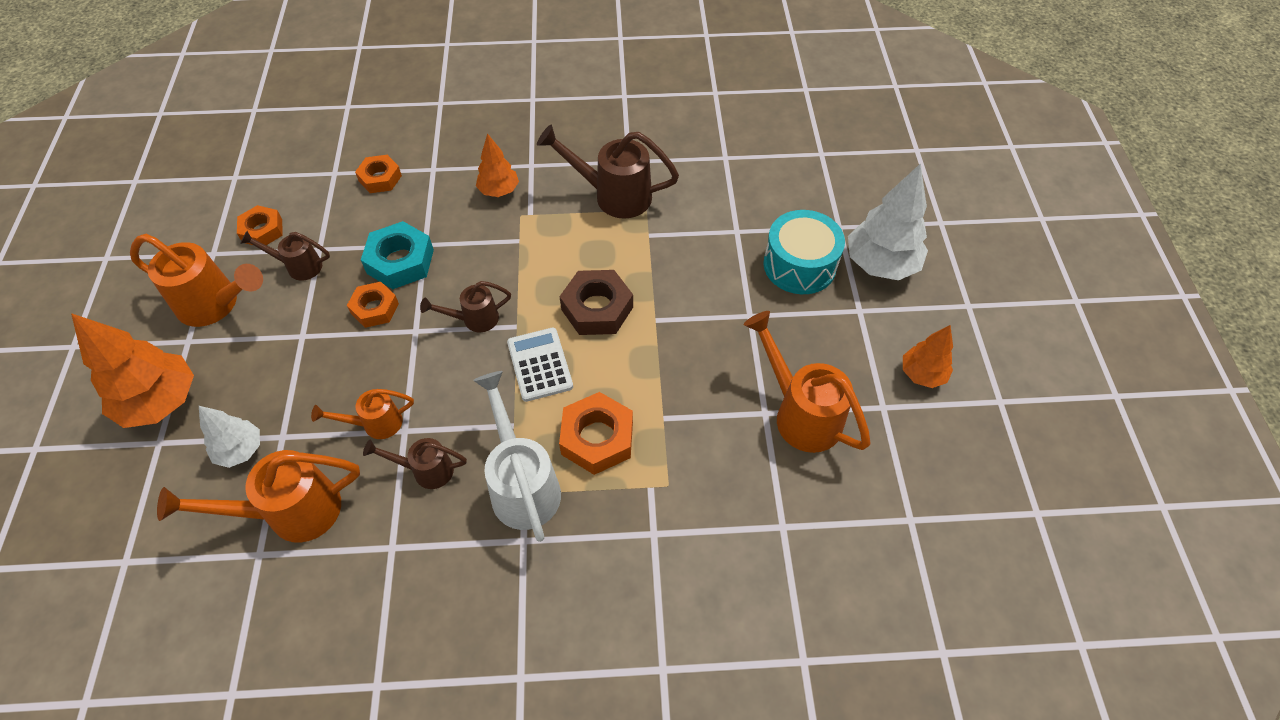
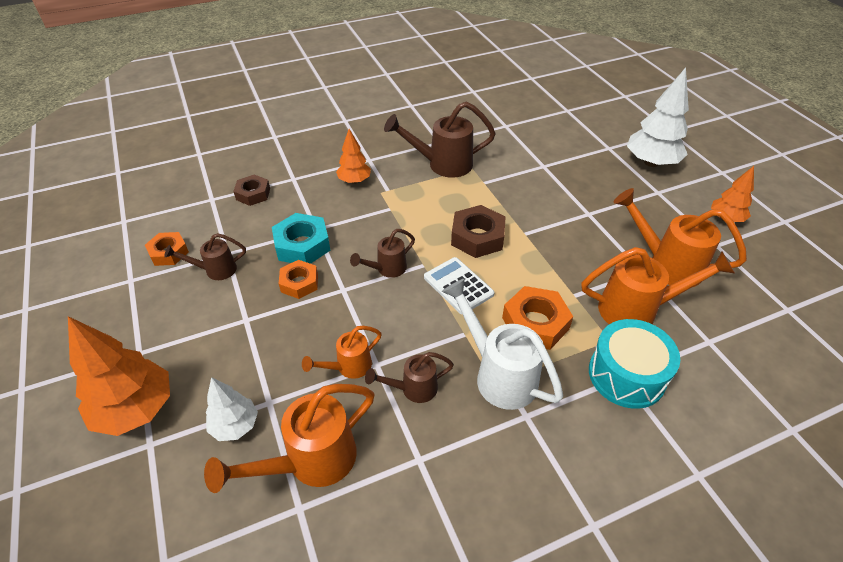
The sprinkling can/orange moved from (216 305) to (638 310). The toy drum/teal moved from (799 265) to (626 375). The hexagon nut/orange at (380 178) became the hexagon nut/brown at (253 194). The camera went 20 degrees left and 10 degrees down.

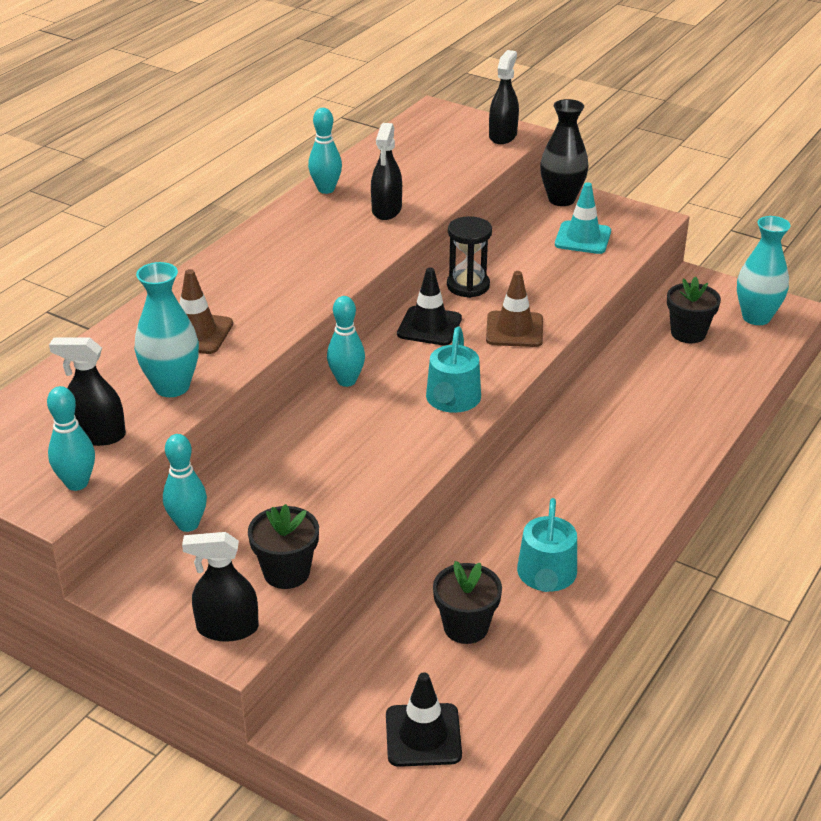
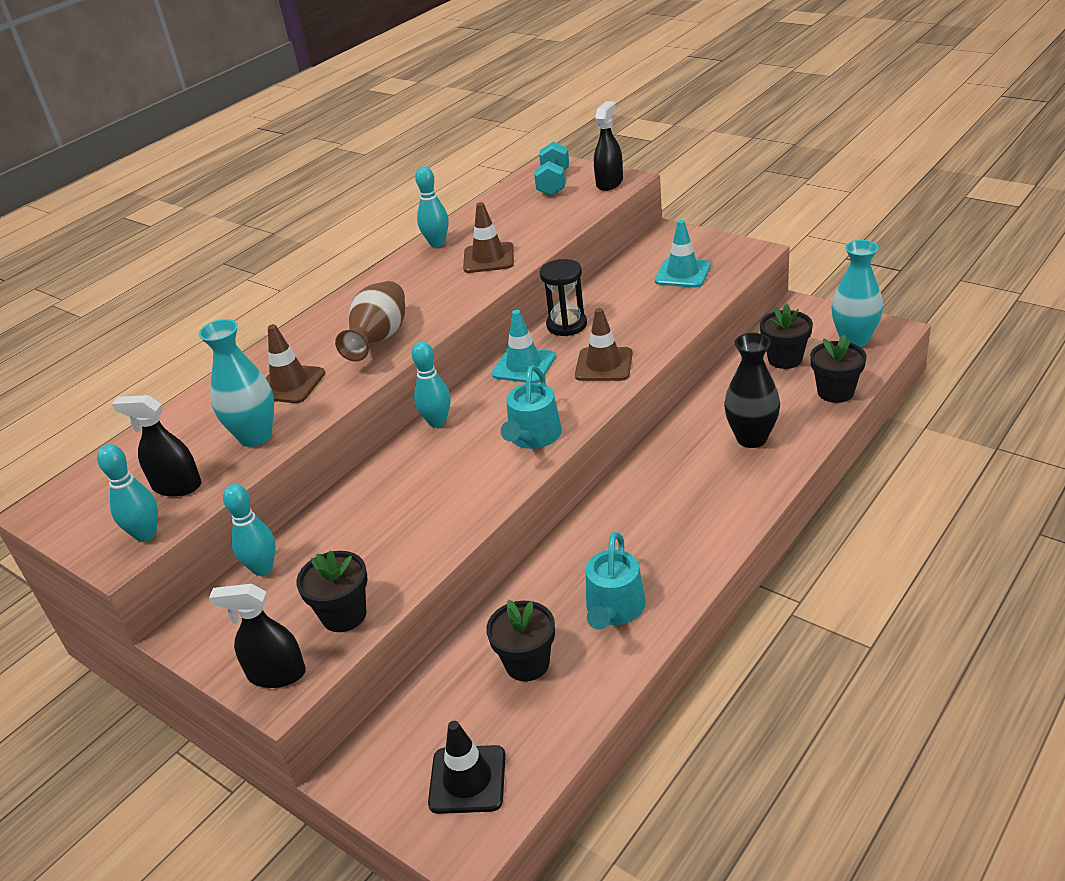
The tall vase/brown at (379 339) appeared. The dumbbell/teal at (553 183) appeared. The flower pot/black at (835 392) appeared. The tall vase/black moved from (561 199) to (751 438). The spray bottle/black at (386 210) was replaced by the traffic cone/brown at (488 258). The traffic cone/black at (429 326) became the traffic cone/teal at (524 366). The camera went 10 degrees right and 0 degrees up.

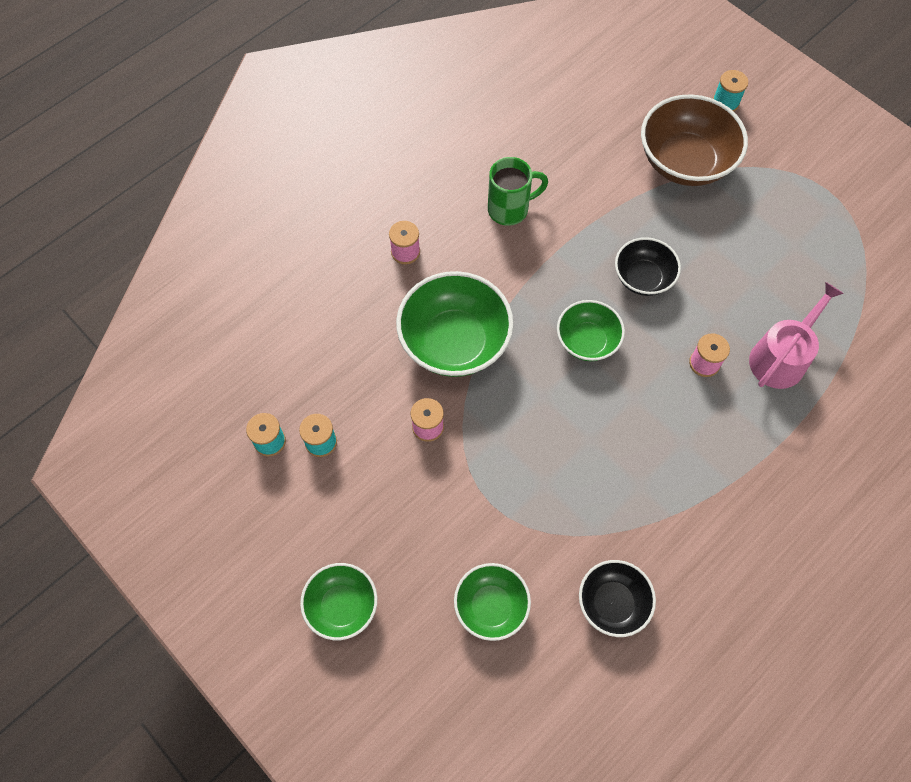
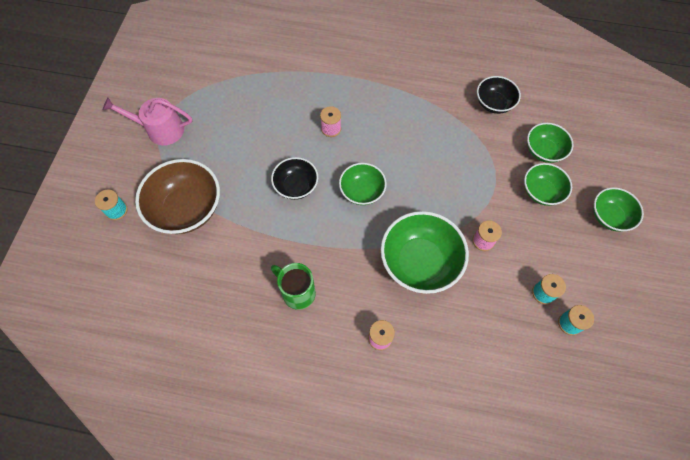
The bowl/green at (541 192) appeared. The sprinkling can/rose-pink moved from (781 357) to (160 129). The camera went 125 degrees left and 0 degrees up.

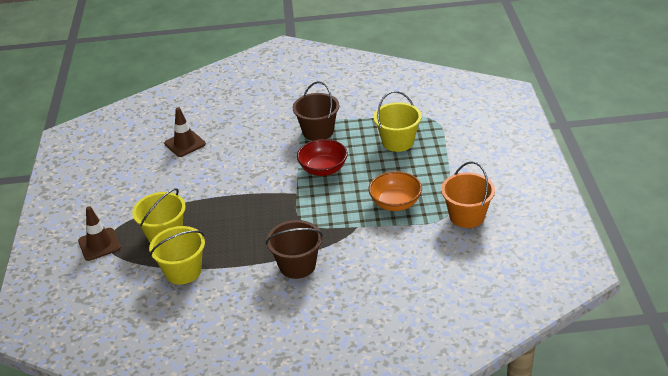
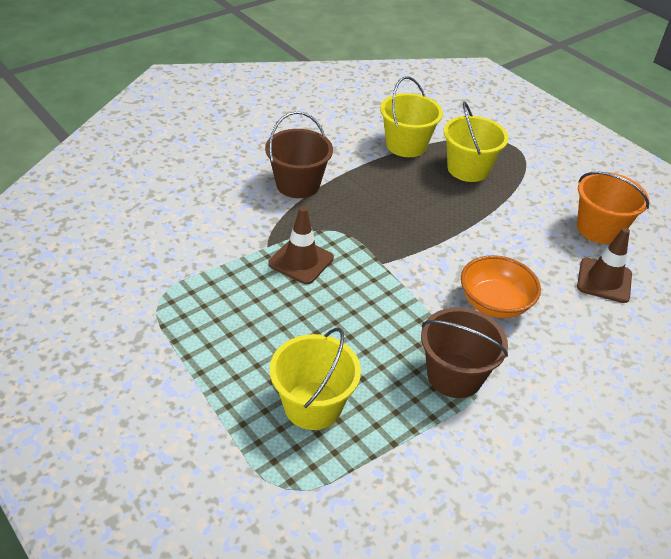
The bowl/red at (323 169) disappeared. The traffic cone/brown moved from (99 244) to (301 261). The bowl/orange moved from (395 203) to (494 303). The bucket/orange moved from (467 216) to (599 229). The camera went 140 degrees right and 5 degrees up.

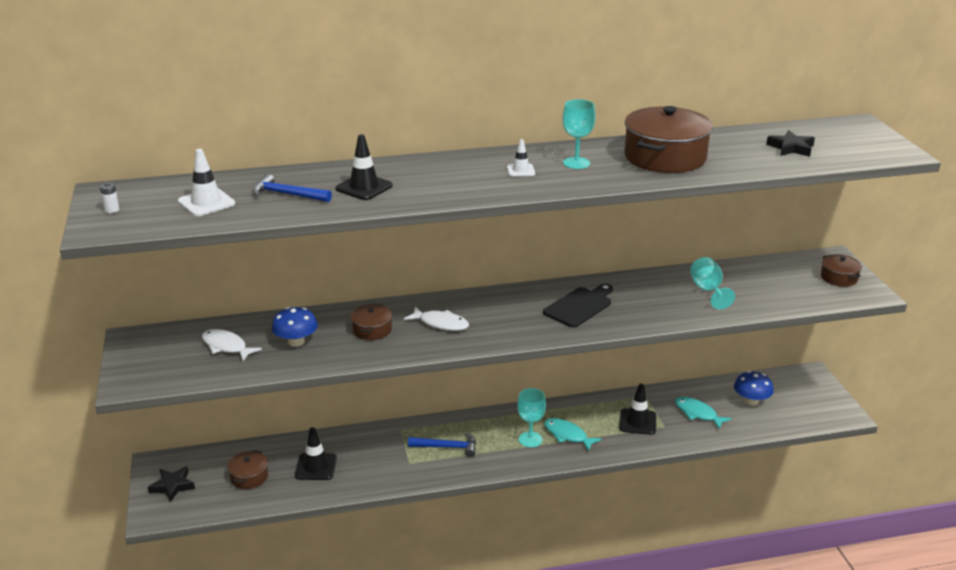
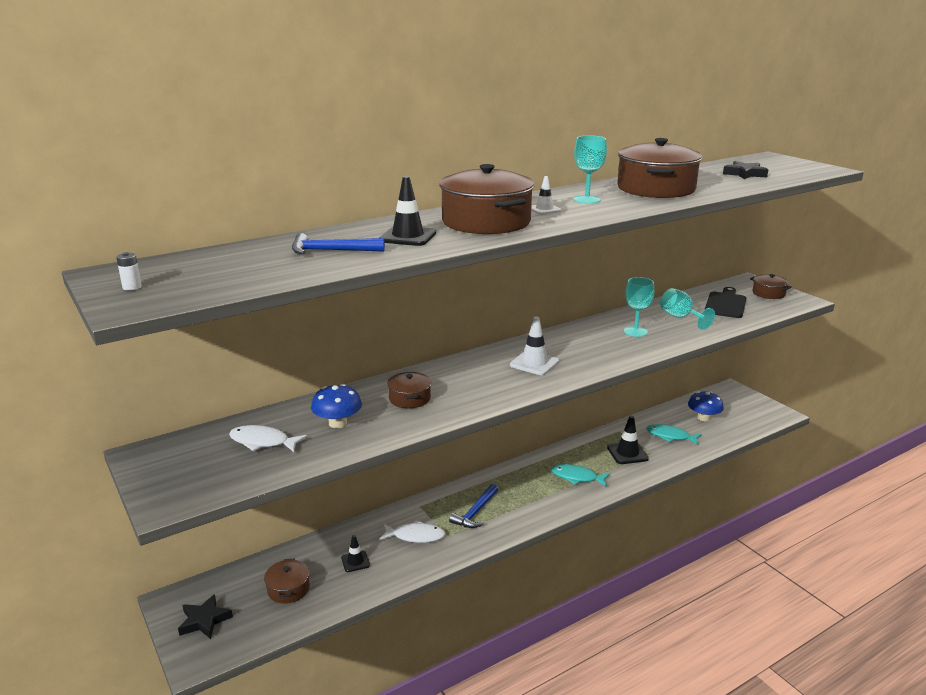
The cooking pot/brown at (486 222) appeared. The traffic cone/pure white moved from (206 203) to (534 363). The fish/pure white moved from (441 324) to (415 536). The goblet/teal moved from (530 439) to (635 331). The cutting board/black moved from (579 306) to (725 304). The hammer/blue at (447 447) turned 135 degrees clockwise. The traffic cone/black at (316 467) changed to 0.61 times the size. The camera went 20 degrees left and 5 degrees down.

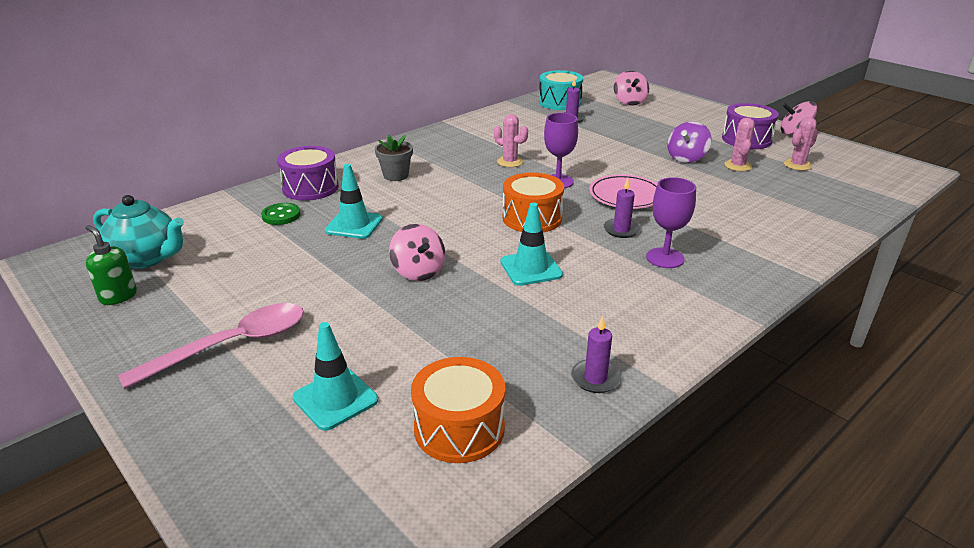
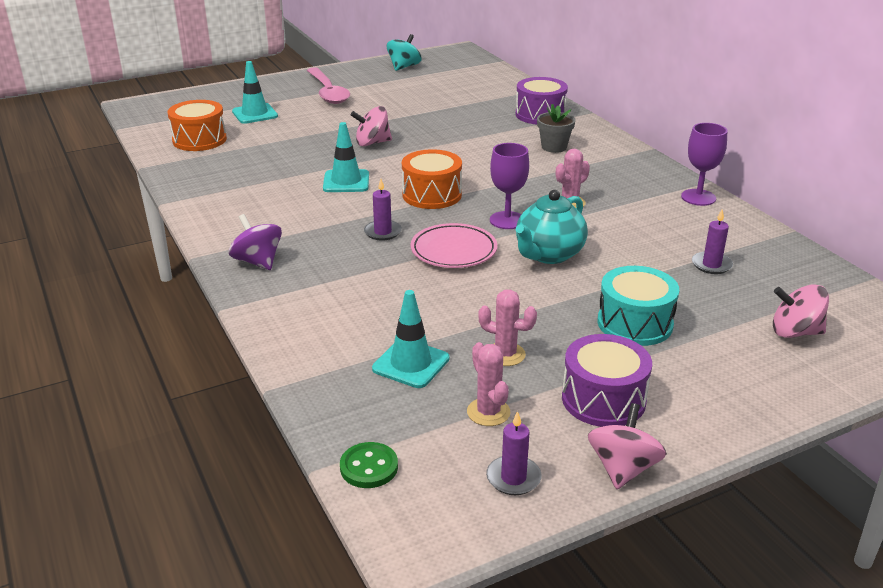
The teapot/teal moved from (147 258) to (548 254). The sewing button/green moved from (281 215) to (369 467). The traffic cone/teal moved from (354 225) to (411 364). The toy drum/teal moved from (560 102) to (635 323). The wax candle/purple moved from (595 378) to (513 478). The goblet/purple moved from (665 258) to (698 197). The spinning top/purple moved from (686 158) to (258 261). The soap dispenser/green at (118 296) was replaced by the spinning top/teal at (404 67). The camera went 105 degrees right and 0 degrees up.

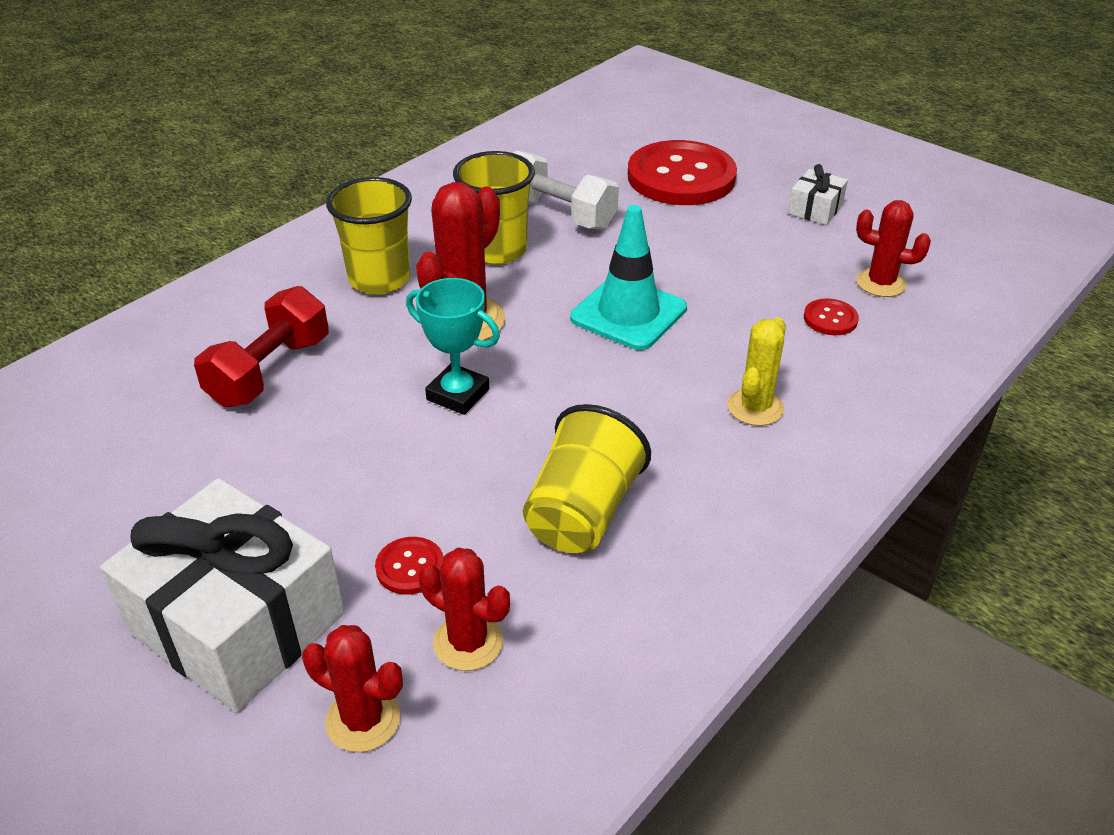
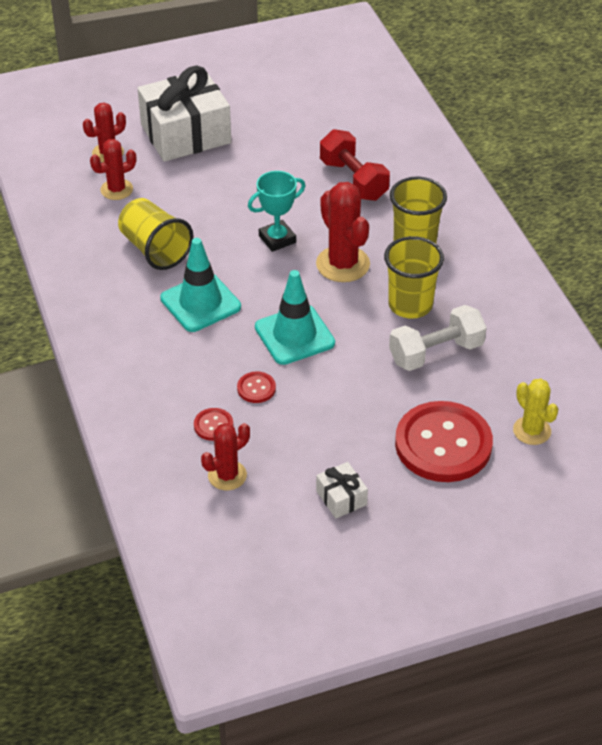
The traffic cone/teal at (200 303) appeared. The sewing button/red moved from (410 567) to (256 388). The prickly plant/golden moved from (755 407) to (532 431). The camera went 120 degrees right and 5 degrees up.

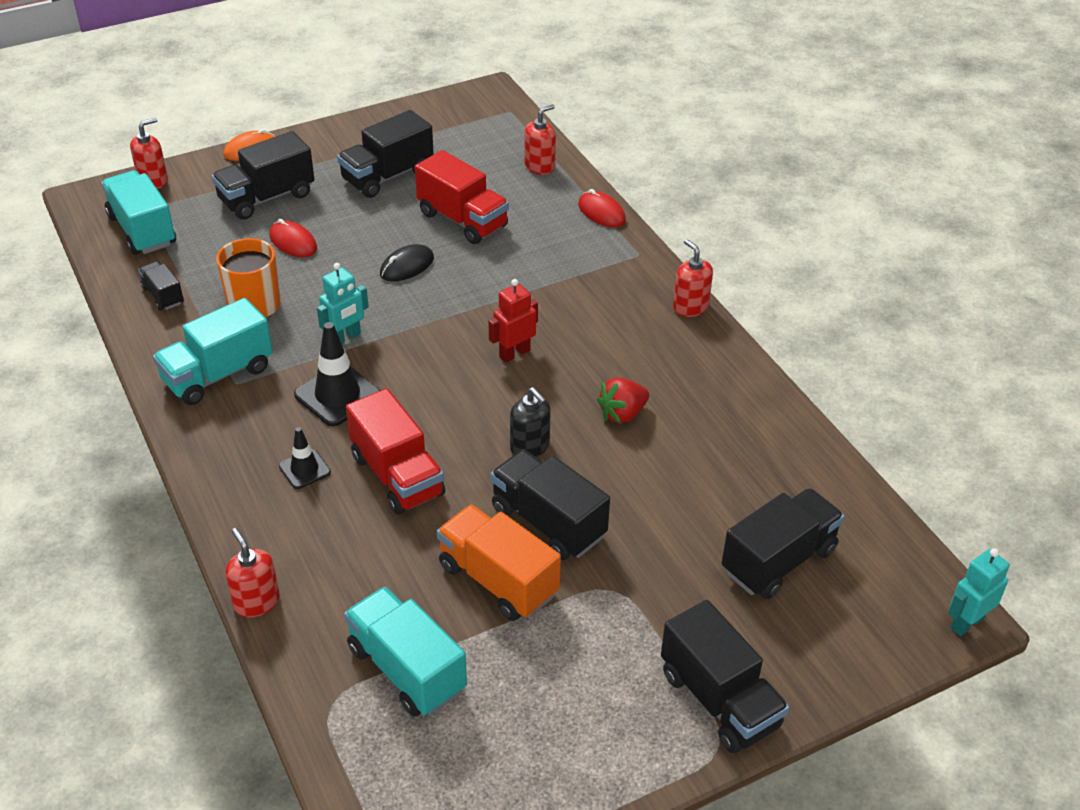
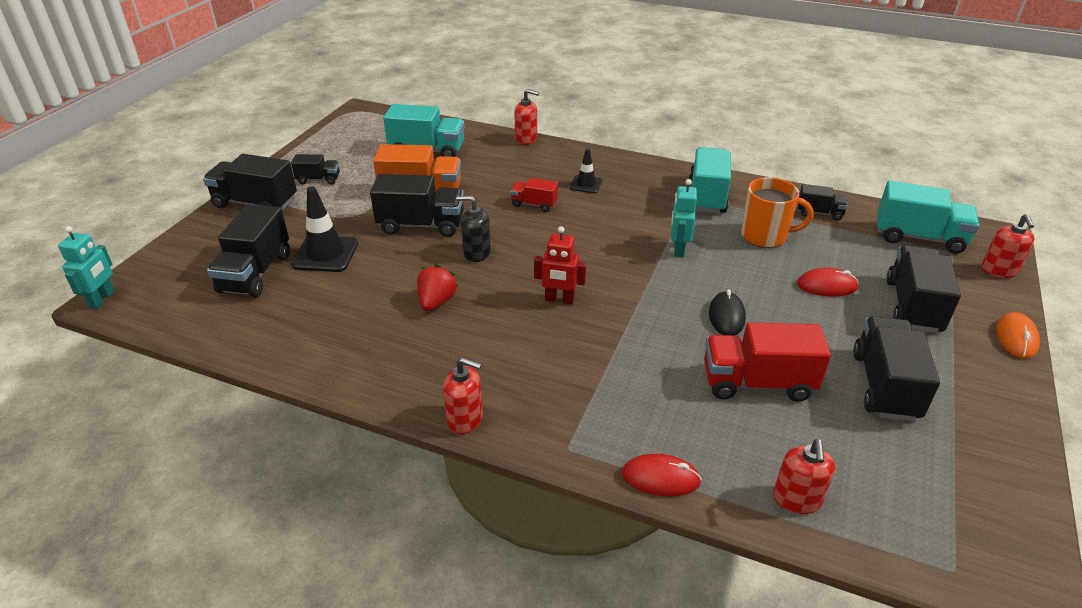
The lorry/black at (318 179) appeared. The traffic cone/black moved from (337 395) to (325 254). The toy robot/red at (514 353) turned 90 degrees clockwise. The lorry/red at (397 475) changed to 0.55 times the size. The camera went 140 degrees right and 5 degrees down.

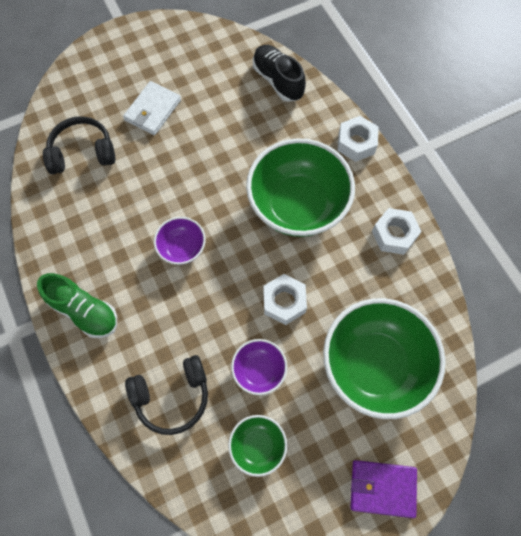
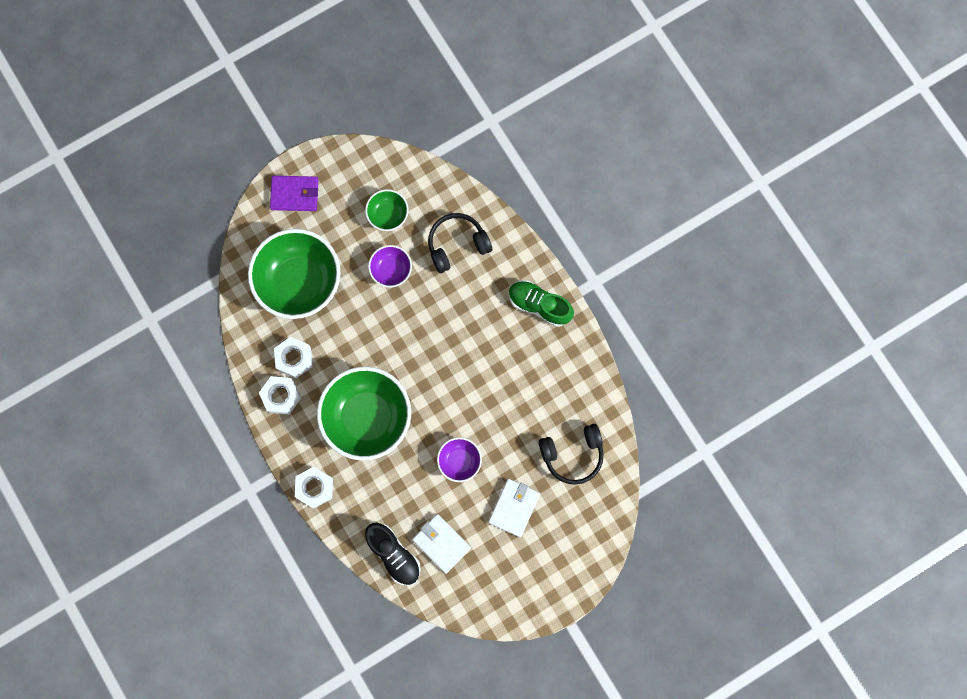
The wallet/pure white at (441 543) appeared. The bowl/purple moved from (182 248) to (459 461). The hexagon nut/pure white moved from (284 302) to (294 358). The camera went 175 degrees right and 10 degrees up.

